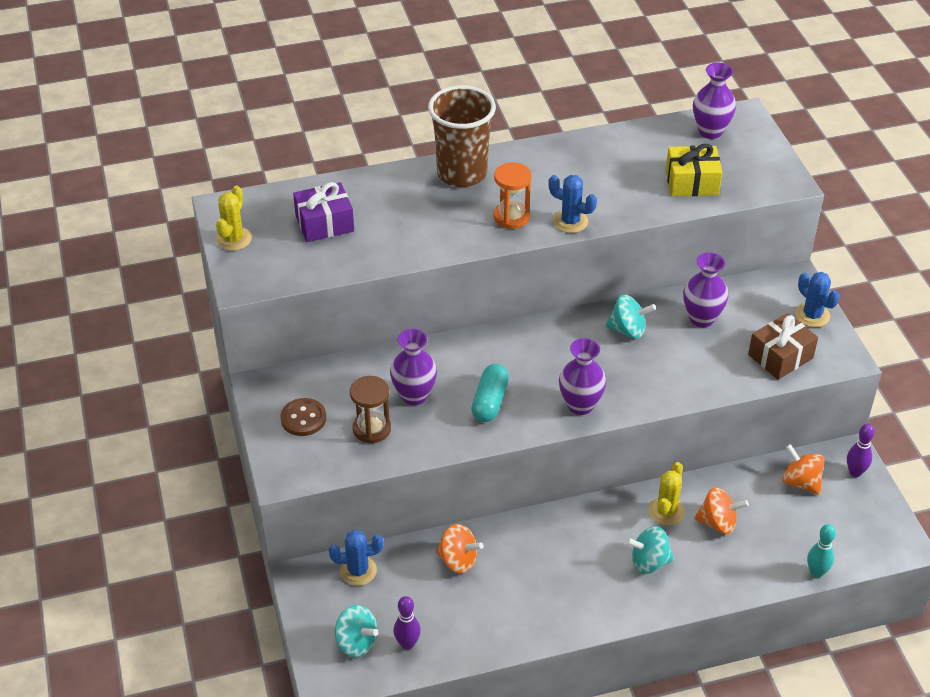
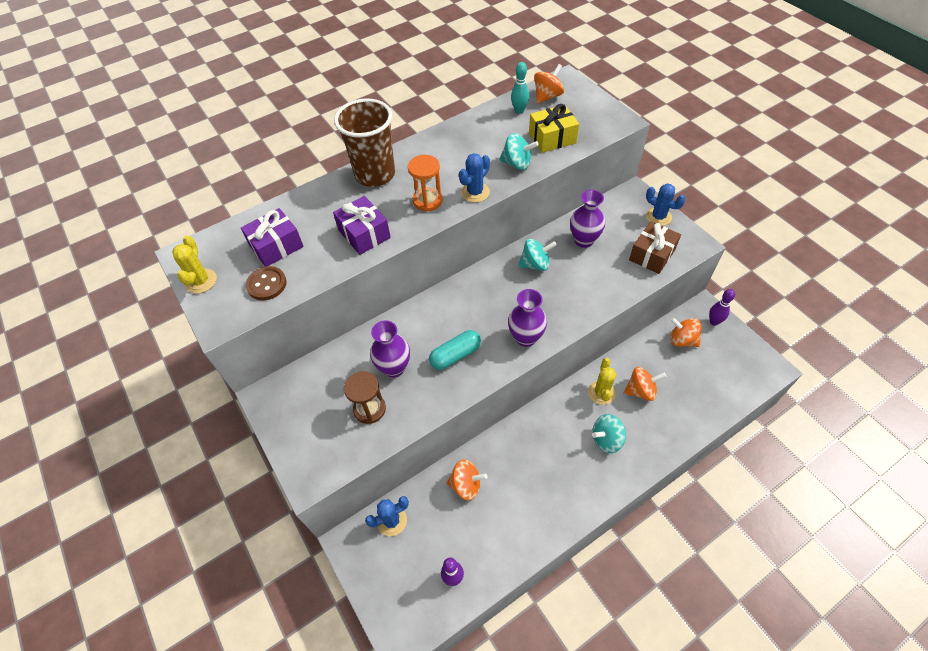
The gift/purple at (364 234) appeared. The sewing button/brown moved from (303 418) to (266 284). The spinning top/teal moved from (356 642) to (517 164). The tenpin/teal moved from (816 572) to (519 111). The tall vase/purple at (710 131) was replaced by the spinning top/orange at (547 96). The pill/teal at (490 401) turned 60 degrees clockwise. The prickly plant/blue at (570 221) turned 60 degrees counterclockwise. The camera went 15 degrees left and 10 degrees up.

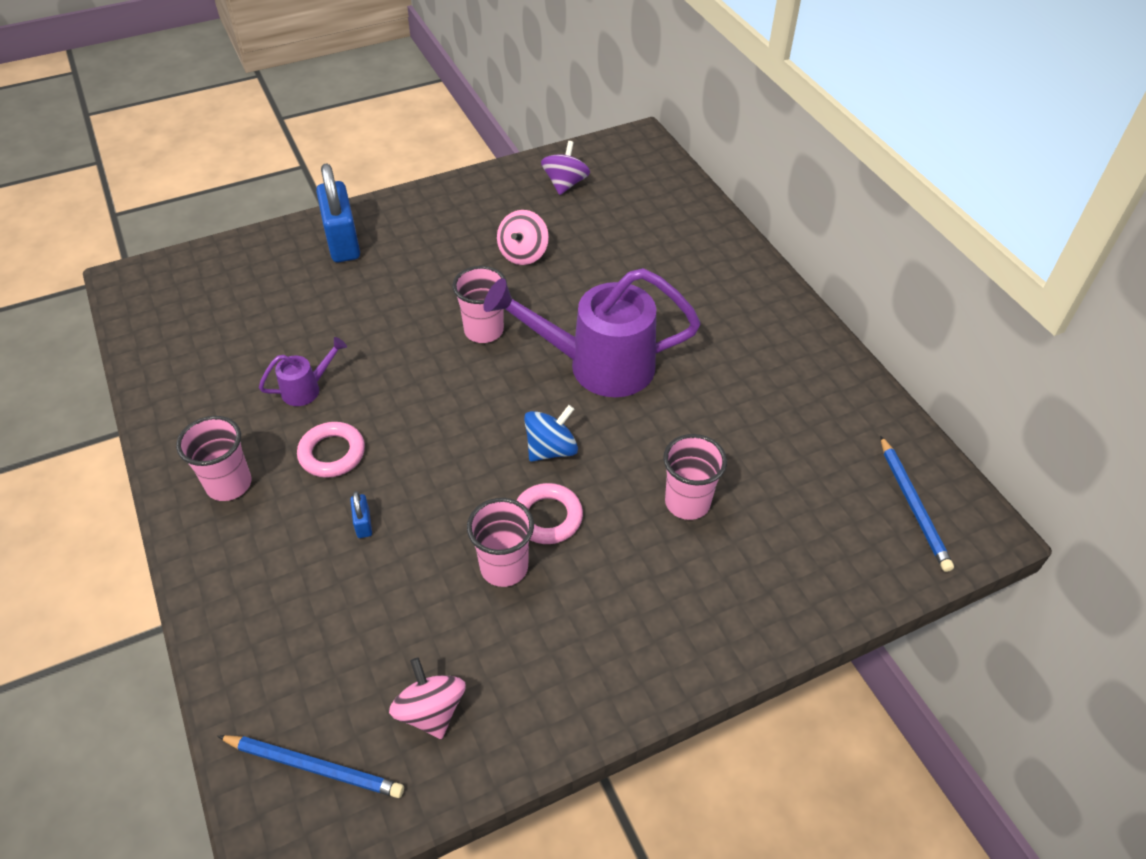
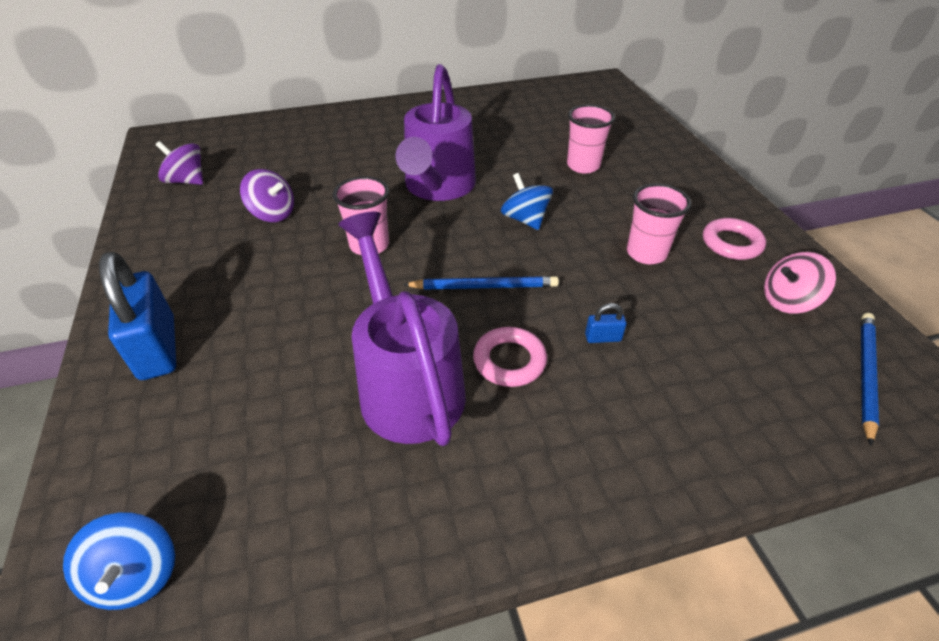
The tumbler/rose-pink at (229 484) disappeared. The spinning top/blue at (137 575) appeared. The hoop/rose-pink moved from (547 517) to (731 243). The pencil/blue moved from (913 505) to (484 286). The spinning top/rose-pink at (523 254) became the spinning top/purple at (273 213). The padlock/blue at (343 242) turned 75 degrees clockwise. The sprinkling can/purple at (307 389) changed to 2.27 times the size. The camera went 80 degrees left and 5 degrees down.

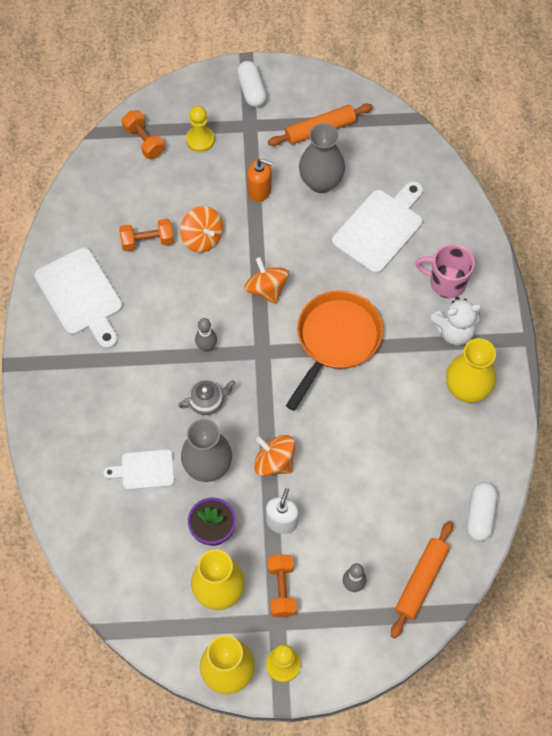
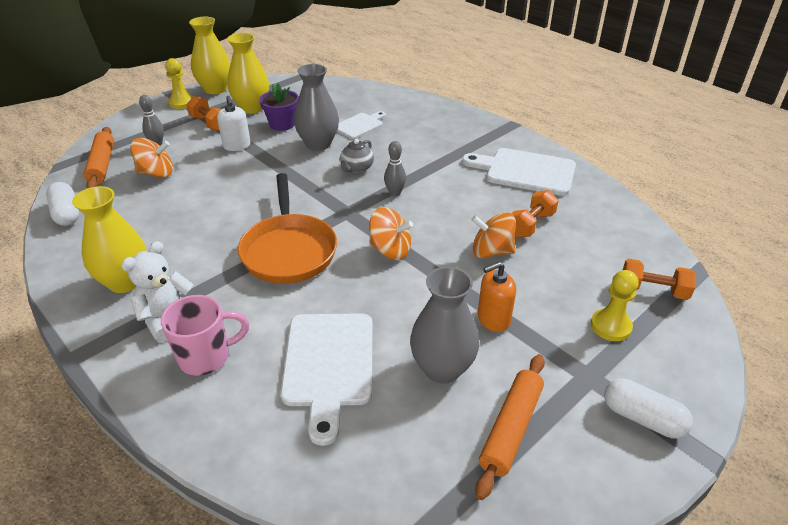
The spinning top/orange moved from (274 462) to (156 173). The camera went 140 degrees right and 25 degrees down.

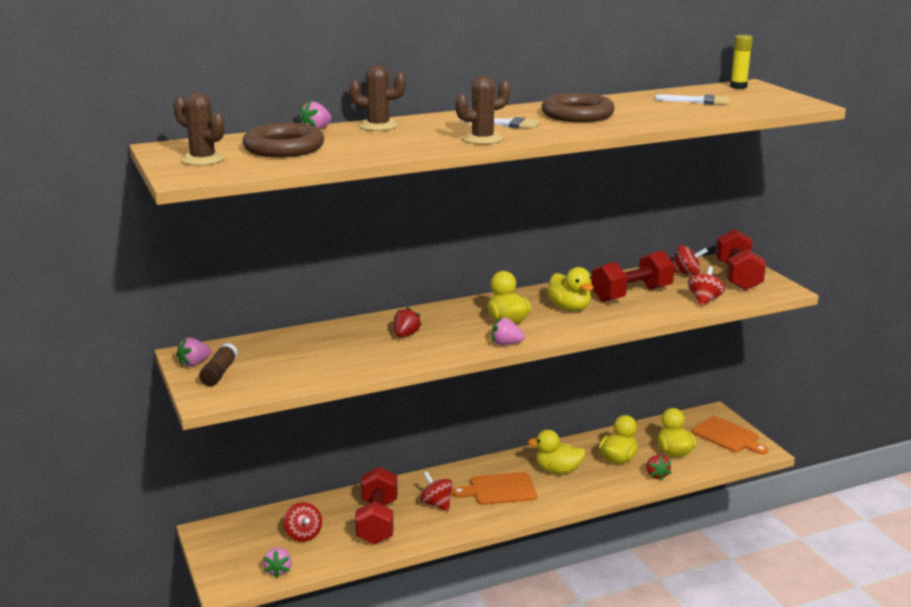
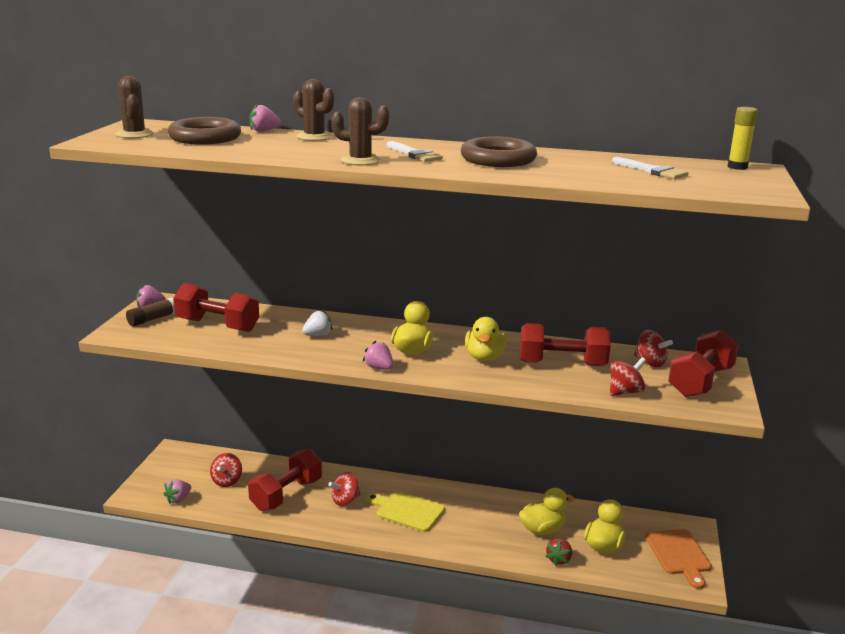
The duck/golden at (558 470) disappeared. The dumbbell/red at (217 325) appeared. The toy strawberry/red at (406 335) became the toy strawberry/pure white at (318 335). The cutting board/orange at (499 489) became the cutting board/golden at (407 511). The spinning top/red at (436 504) turned 120 degrees counterclockwise. The camera went 35 degrees right and 0 degrees up.

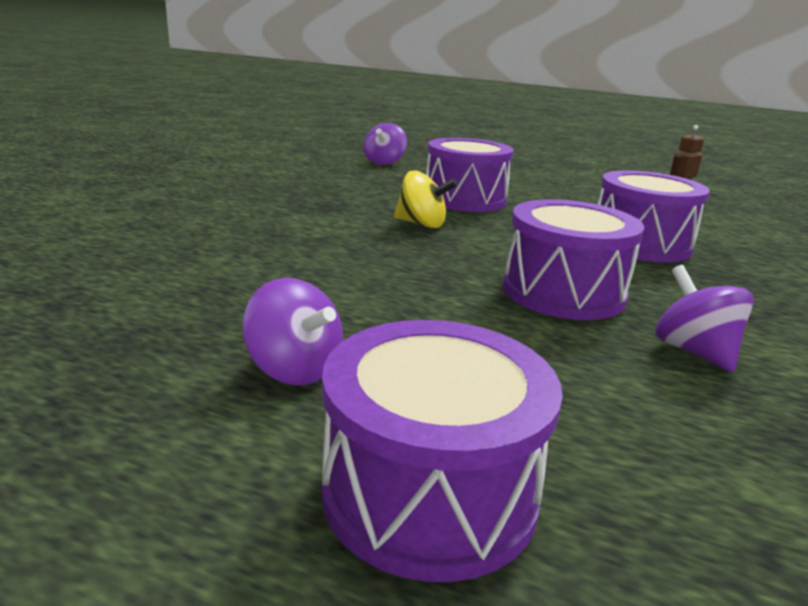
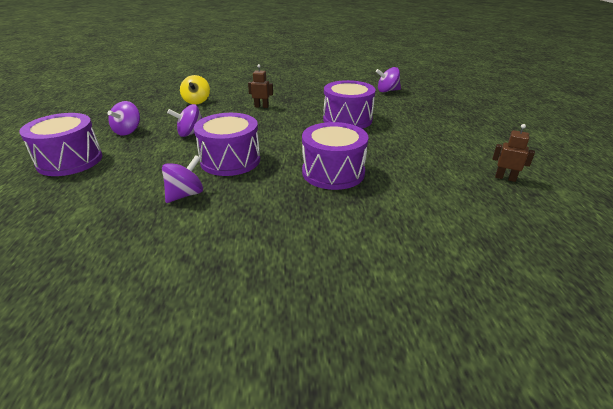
The spinning top/purple at (191 134) appeared. The toy robot/brown at (261 106) appeared. The spinning top/golden moved from (421 224) to (196 101). The camera went 65 degrees right and 10 degrees up.

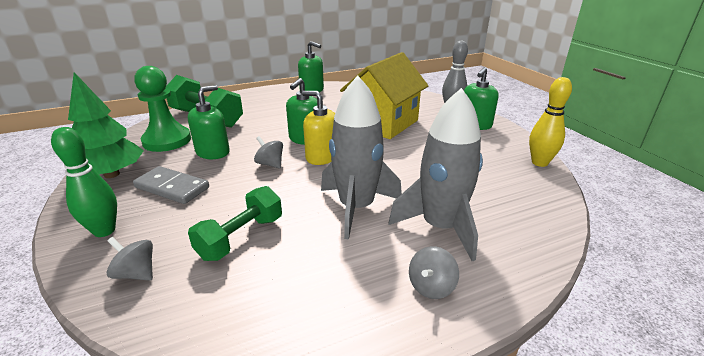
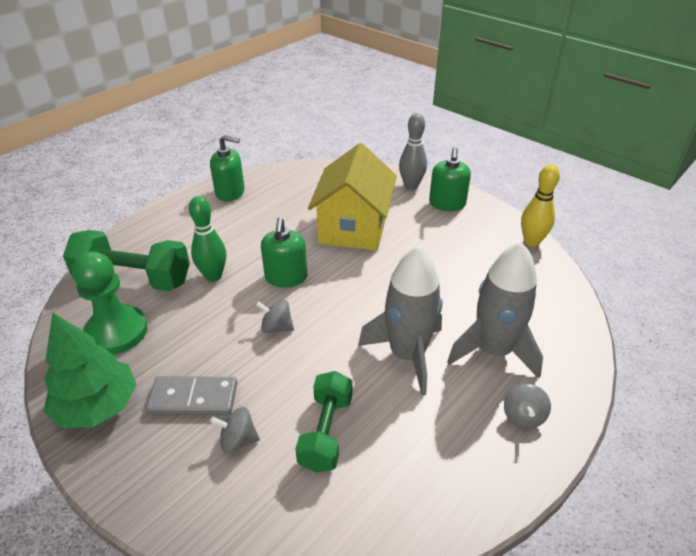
The soap dispenser/green at (213 152) disappeared. The soap dispenser/golden at (322 157) disappeared. The tenpin/green moved from (104 231) to (213 276). The spinning top/gray moved from (136 273) to (238 440). The camera went 25 degrees left and 10 degrees up.

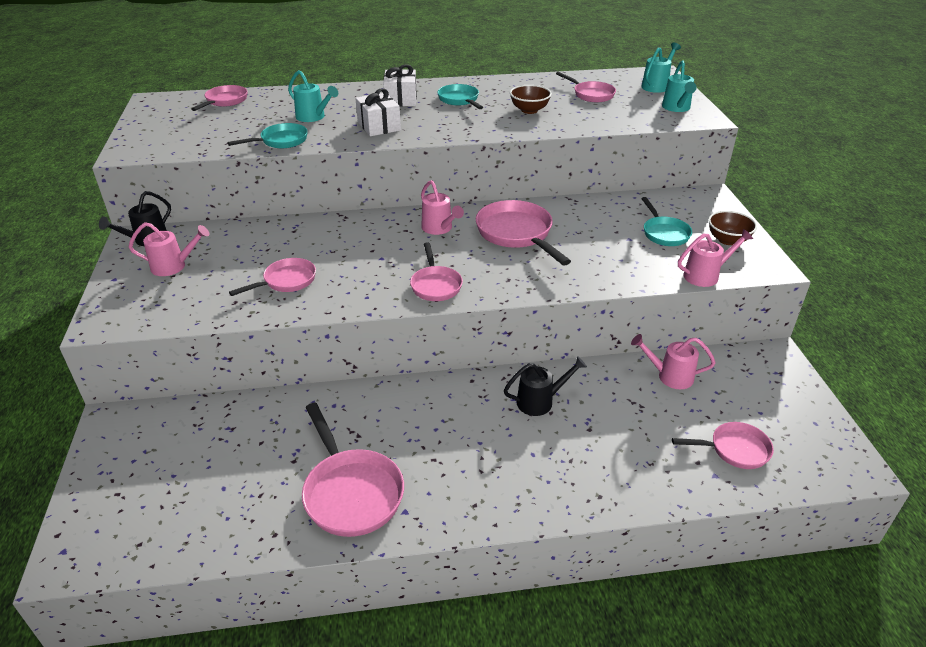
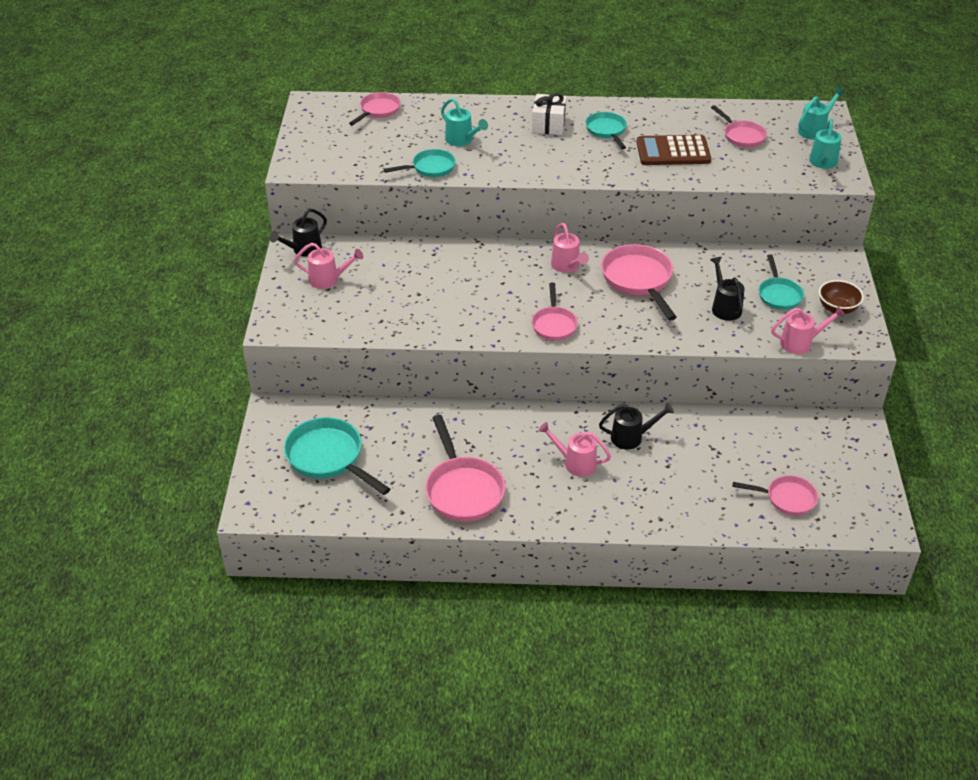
The frying pan/rose-pink at (286 281) disappeared. The gift/pure white at (379 126) disappeared. The frying pan/teal at (328 458) appeared. The sprinkling can/black at (724 307) appeared. The sprinkling can/rose-pink moved from (670 376) to (575 463). The bowl/brown at (529 110) was replaced by the calculator/brown at (673 151). The camera went 10 degrees right and 5 degrees up.

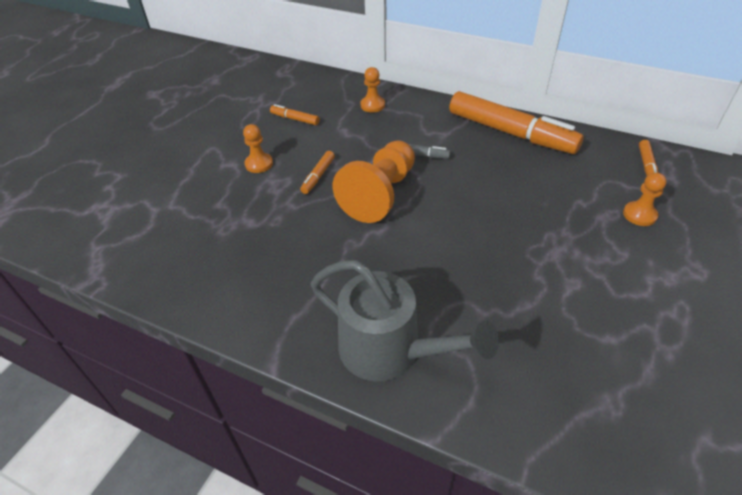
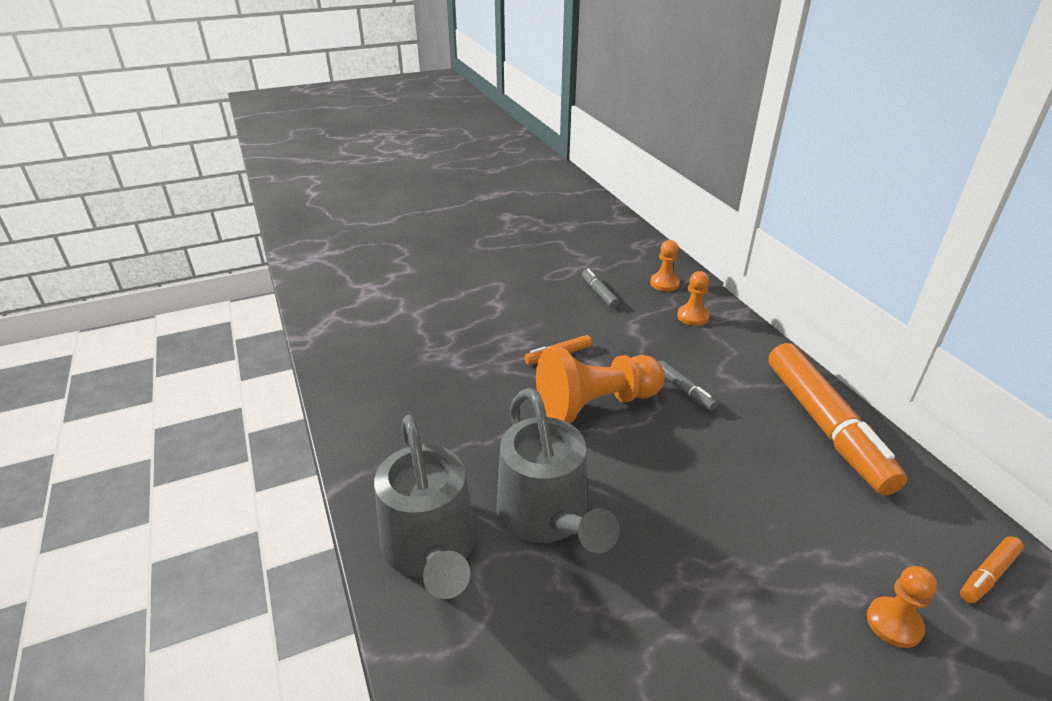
The sprinkling can/gray at (547 516) appeared. The game pawn/orange moved from (259 164) to (664 283). The marker pen/orange at (295 119) became the marker pen/gray at (599 293). The camera went 40 degrees right and 10 degrees down.

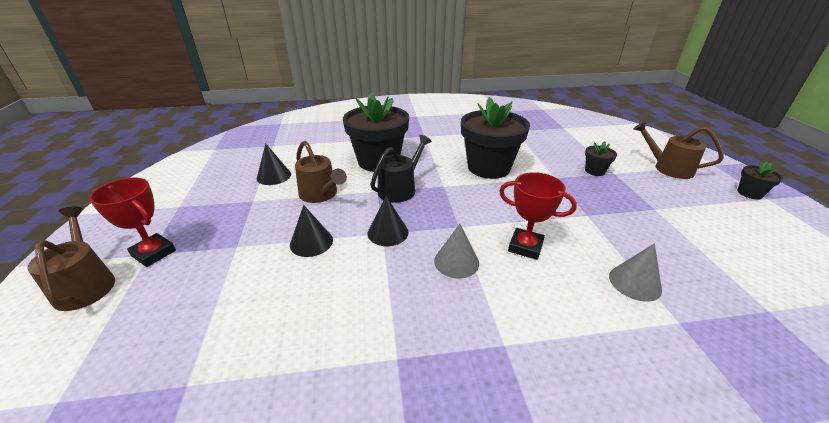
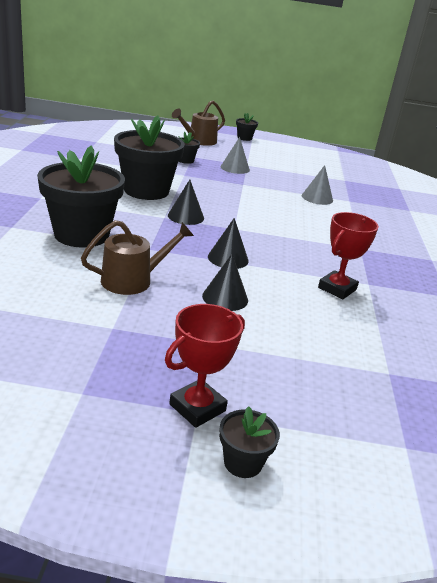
The sprinkling can/black at (400 189) disappeared. The cone/black moved from (274 176) to (186 216). The cone/gray moved from (456 262) to (235 168). The award cup/red moved from (525 247) to (337 289). The sprinkling can/brown at (86 284) was replaced by the flower pot/black at (243 462). The camera went 80 degrees left and 5 degrees down.

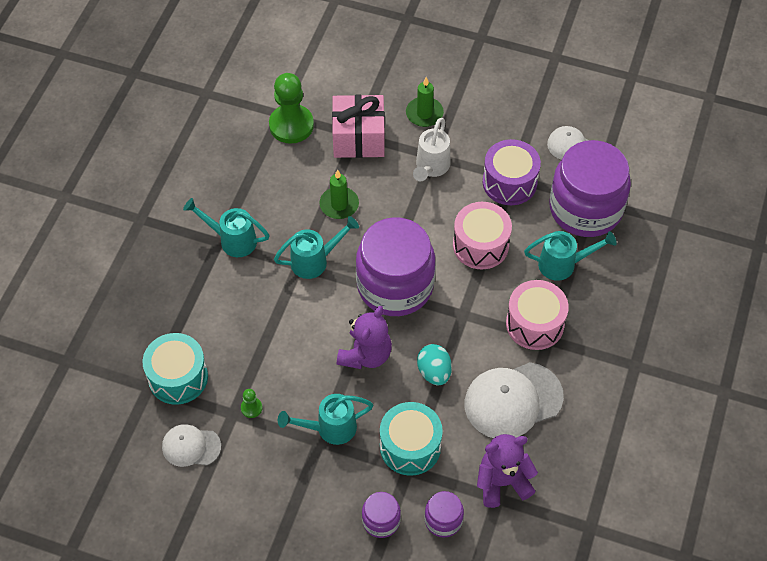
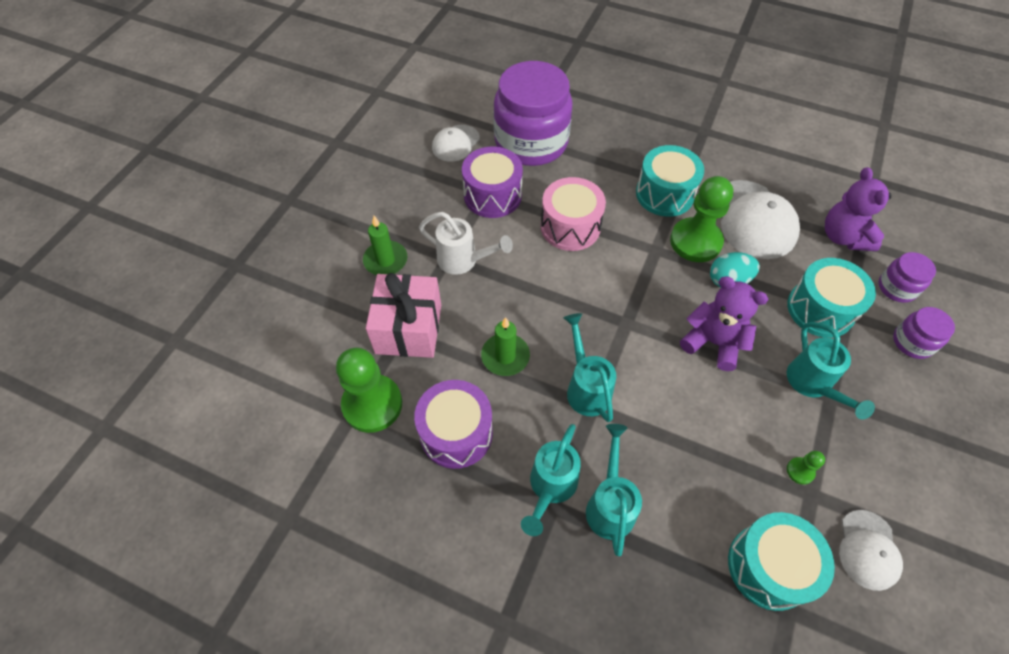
The jam jar/purple at (395 285) disappeared. The toy drum/purple at (456 433) appeared. The game pawn/green at (695 241) appeared. The sprinkling can/teal moved from (563 264) to (610 504). The toy drum/rose-pink at (535 324) became the toy drum/teal at (664 194). The camera went 85 degrees left and 0 degrees up.

